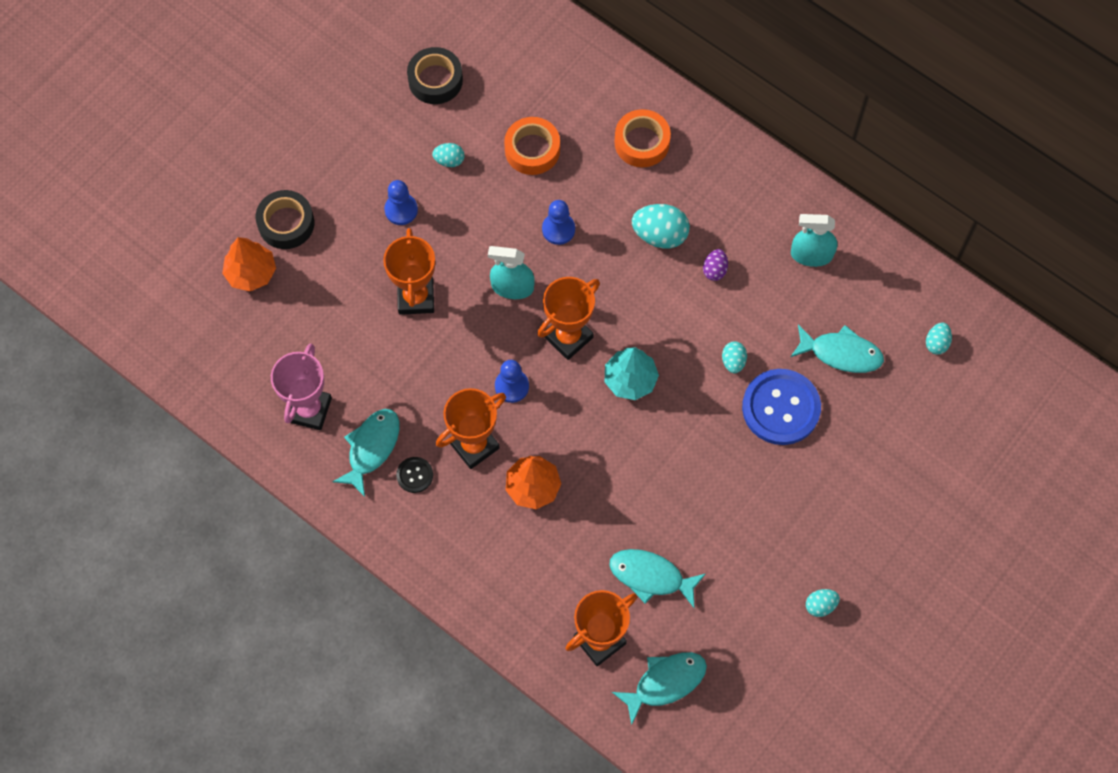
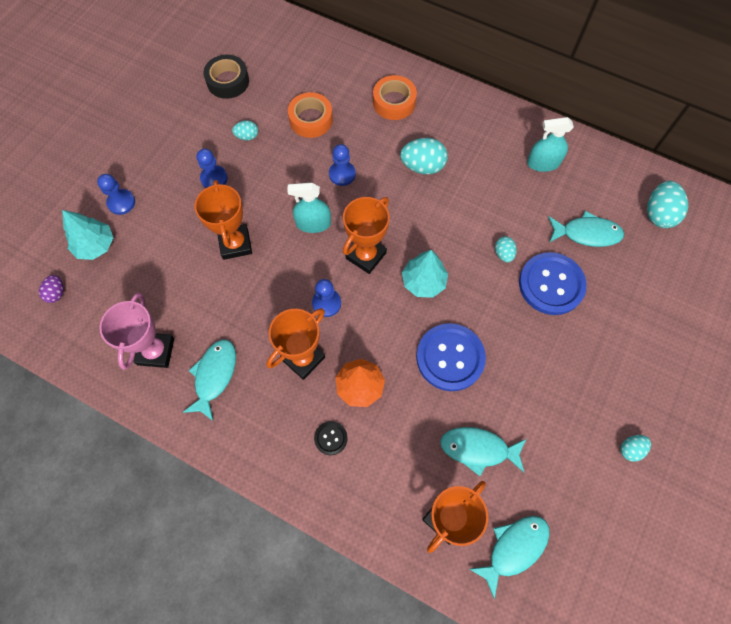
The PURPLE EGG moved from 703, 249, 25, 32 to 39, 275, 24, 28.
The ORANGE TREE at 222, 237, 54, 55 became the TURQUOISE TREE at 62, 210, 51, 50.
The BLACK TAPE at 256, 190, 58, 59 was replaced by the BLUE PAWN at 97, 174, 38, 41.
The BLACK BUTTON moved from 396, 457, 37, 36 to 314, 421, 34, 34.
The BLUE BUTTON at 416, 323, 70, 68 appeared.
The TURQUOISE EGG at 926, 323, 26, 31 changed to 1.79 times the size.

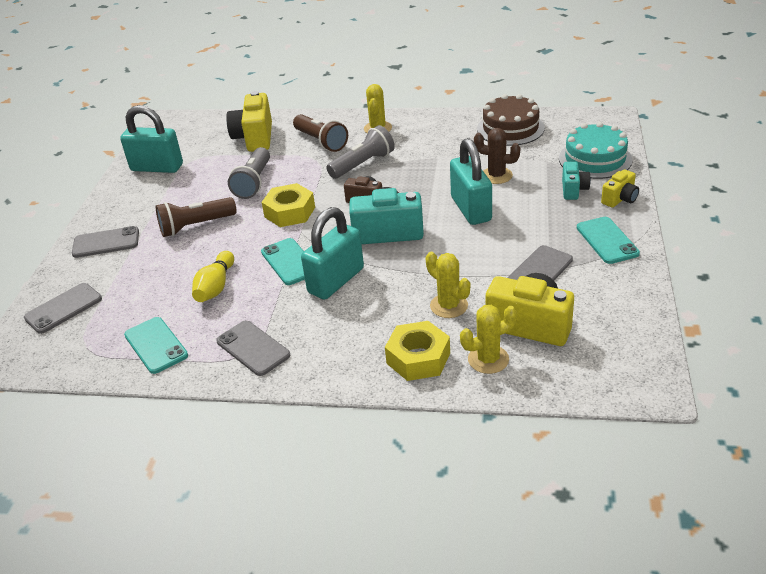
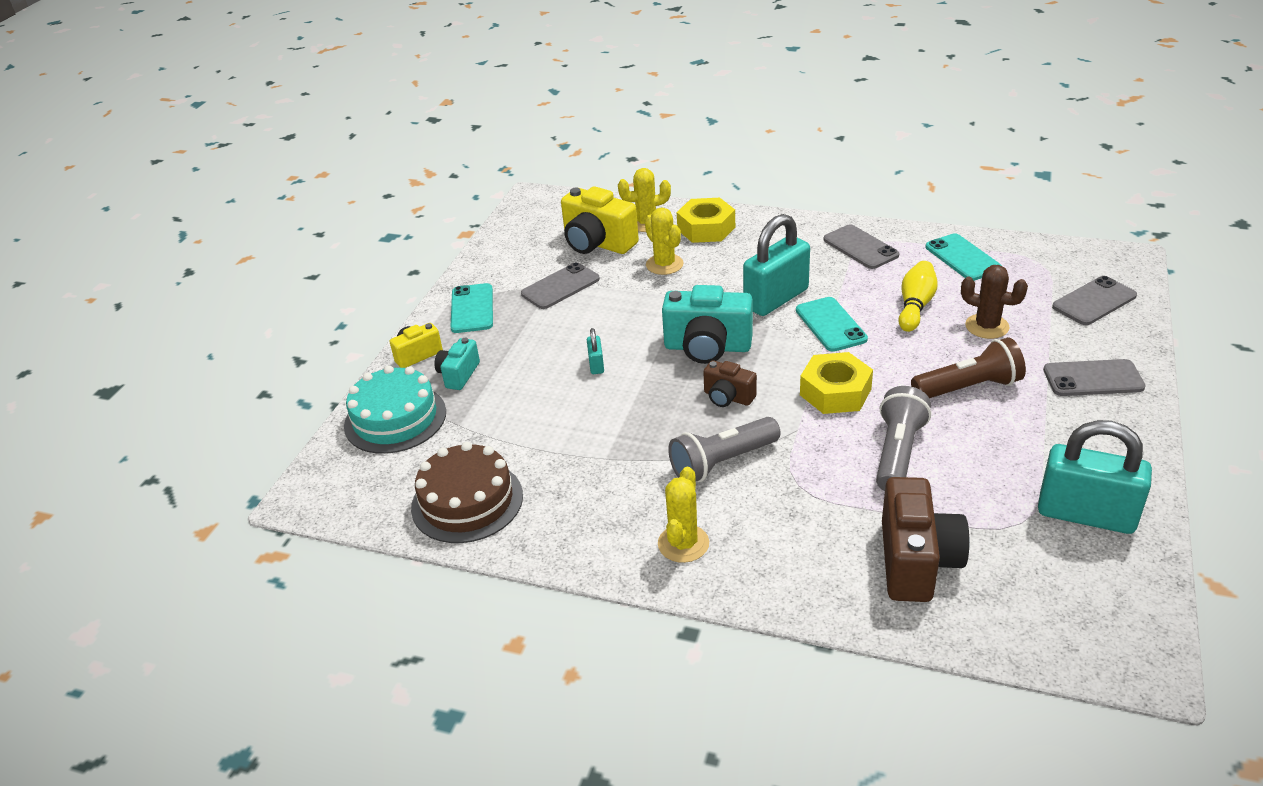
The TURQUOISE PADLOCK at 450, 138, 42, 87 changed to 0.43 times the size.
The YELLOW CAMERA at 226, 91, 46, 61 became the BROWN CAMERA at 882, 477, 87, 125.
The BROWN CACTUS moved from 474, 128, 46, 56 to 961, 265, 67, 74.
The BROWN FLASHLIGHT at 293, 114, 55, 38 disappeared.

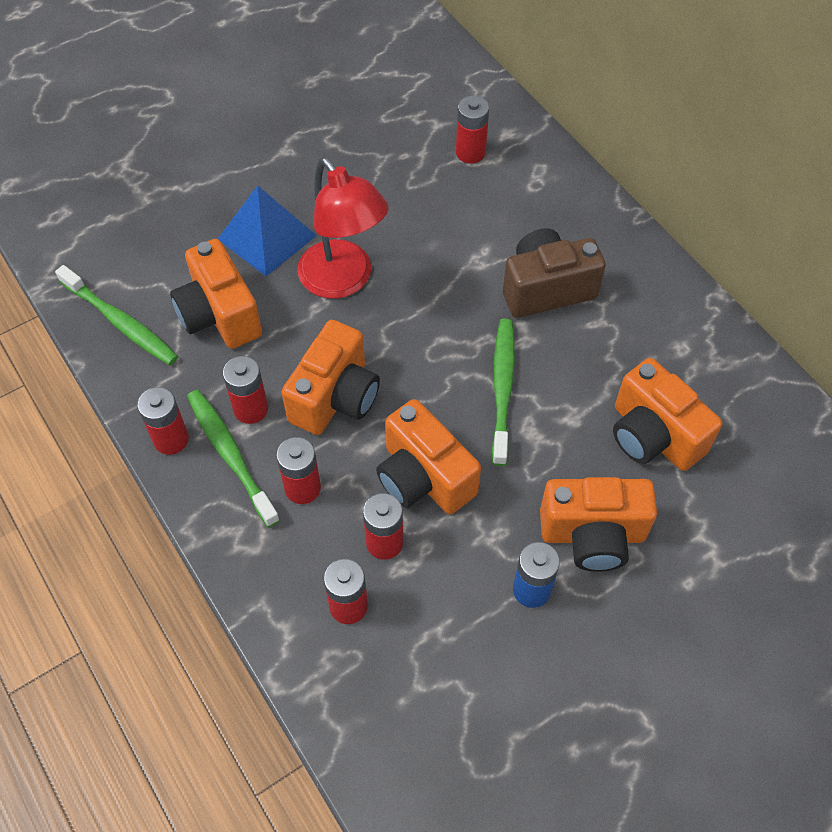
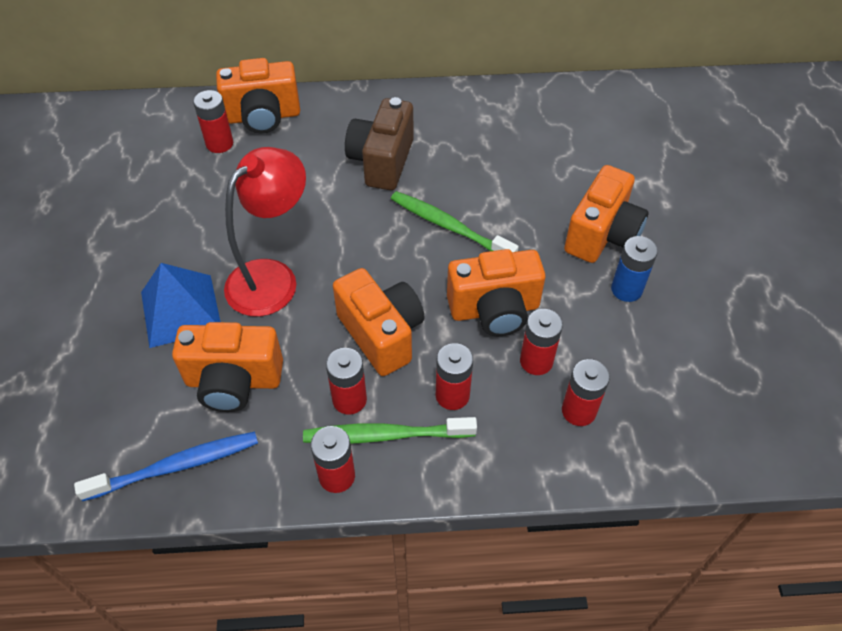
The GREEN TOOTHBRUSH at 55, 265, 123, 100 became the BLUE TOOTHBRUSH at 74, 432, 184, 69.
The ORANGE CAMERA moved from 613, 358, 109, 113 to 216, 58, 84, 75.
The RED LAMP at 297, 157, 91, 142 turned 45 degrees counterclockwise.

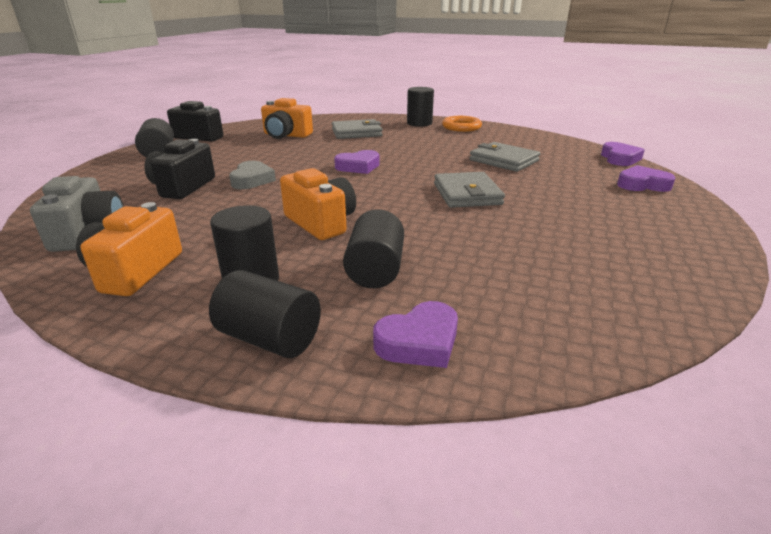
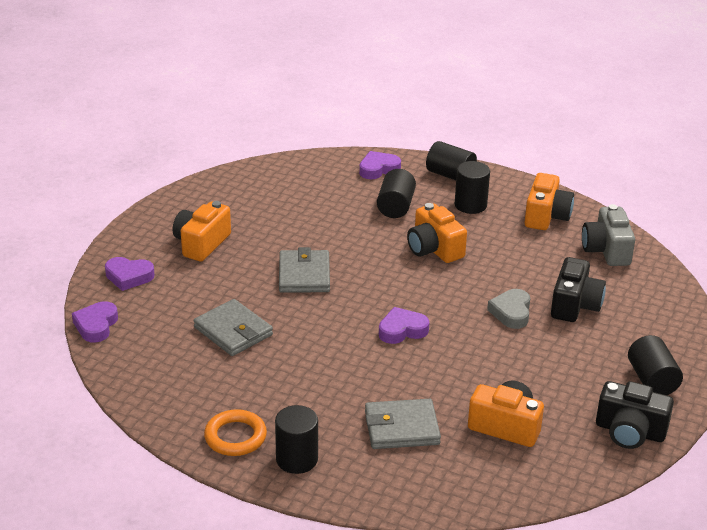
The ORANGE CAMERA at 173, 201, 58, 60 appeared.

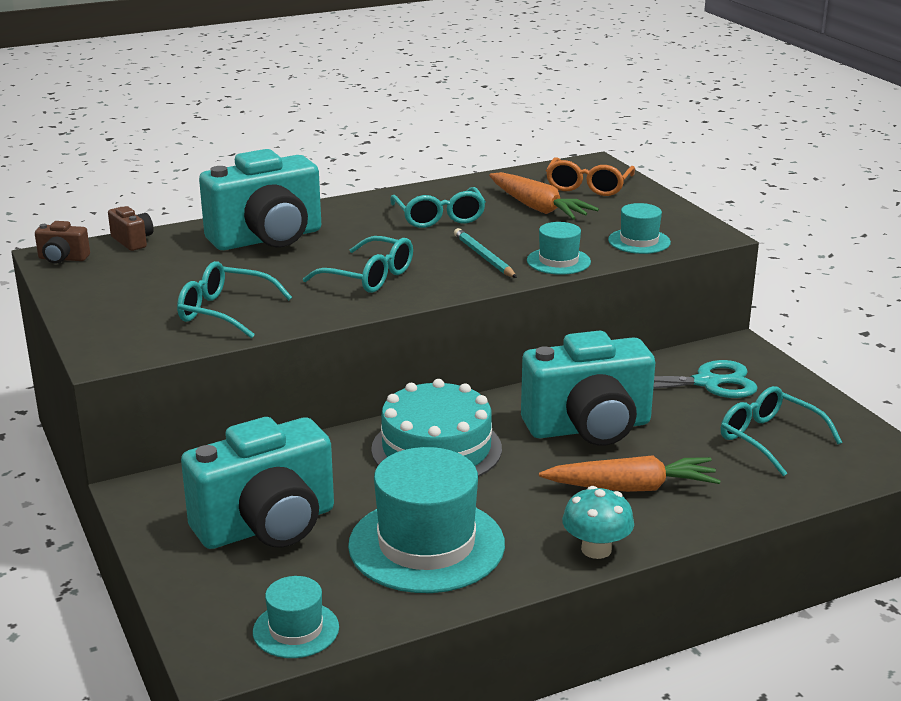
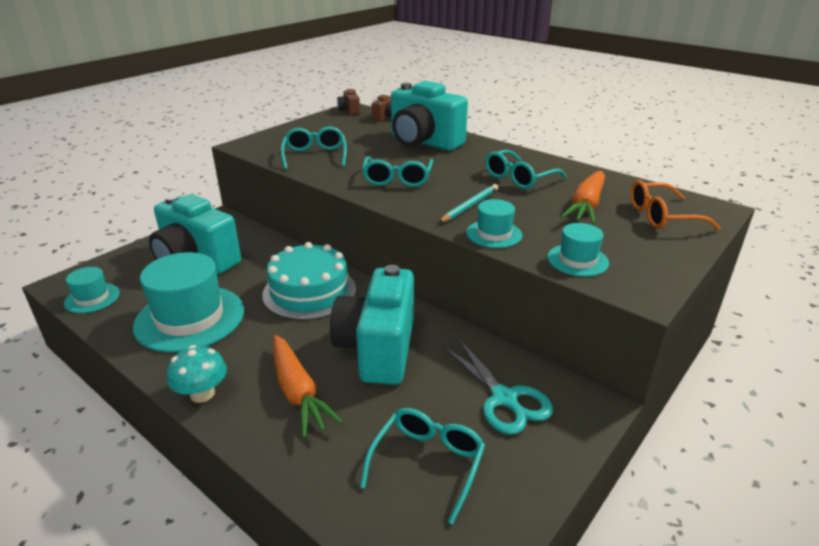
The TURQUOISE CAMERA at 521, 330, 134, 116 turned 45 degrees clockwise.

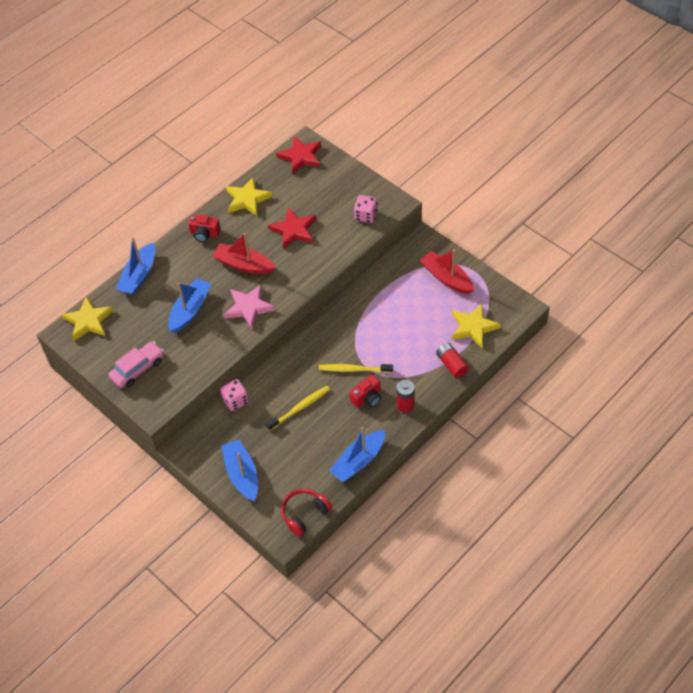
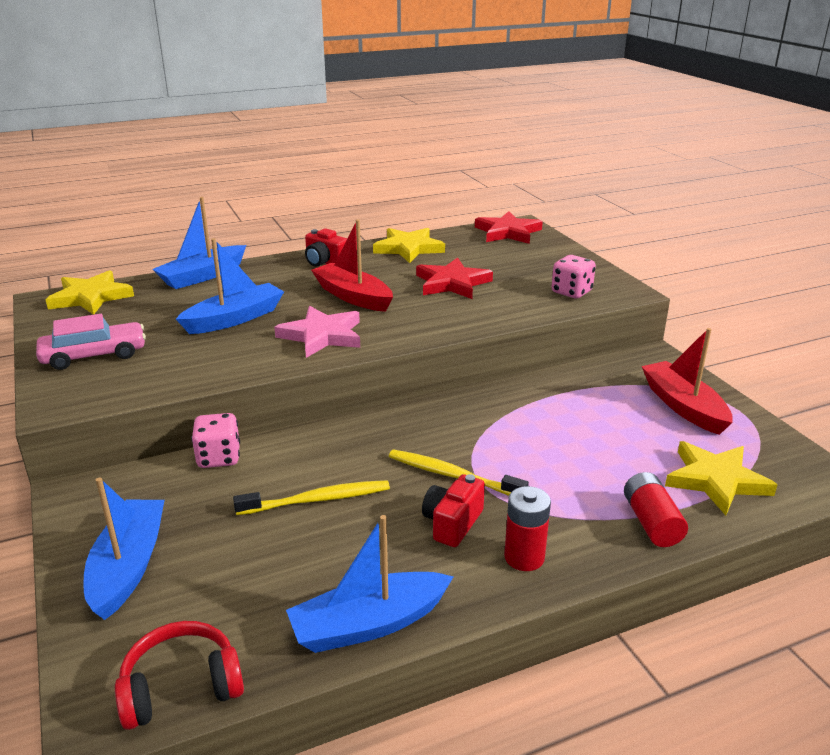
The RED CAMERA at 349, 375, 32, 33 turned 135 degrees clockwise.

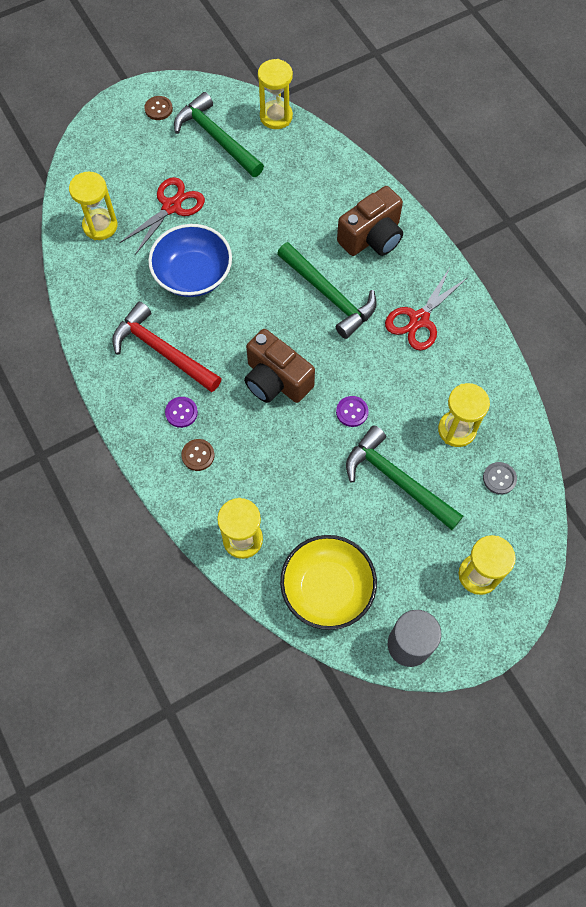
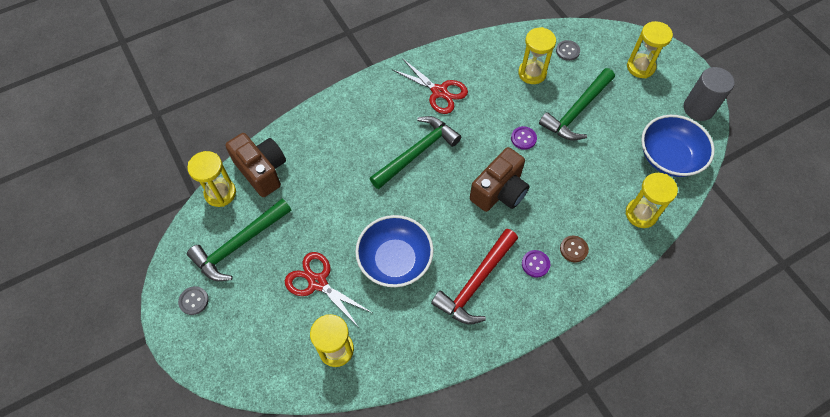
The BROWN BUTTON at 144, 96, 29, 24 became the GREY BUTTON at 178, 286, 31, 29.
The BROWN CAMERA moved from 337, 186, 66, 70 to 225, 133, 61, 64.
The YELLOW BOWL at 280, 535, 97, 95 became the BLUE BOWL at 641, 115, 74, 62.

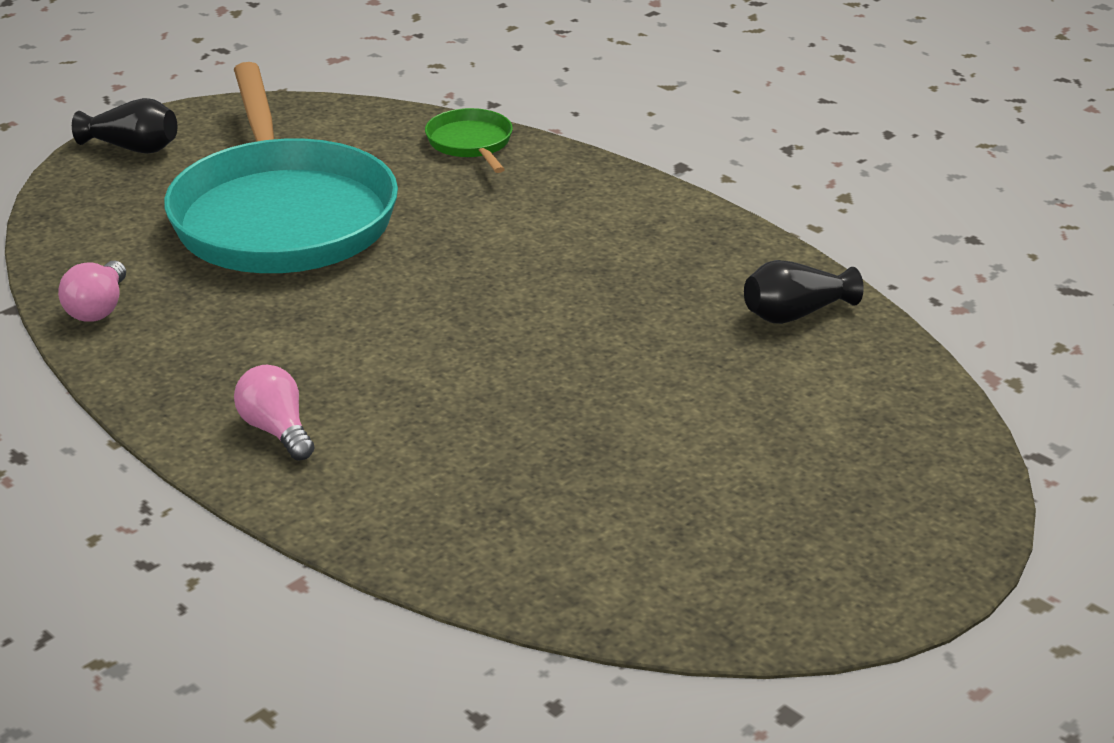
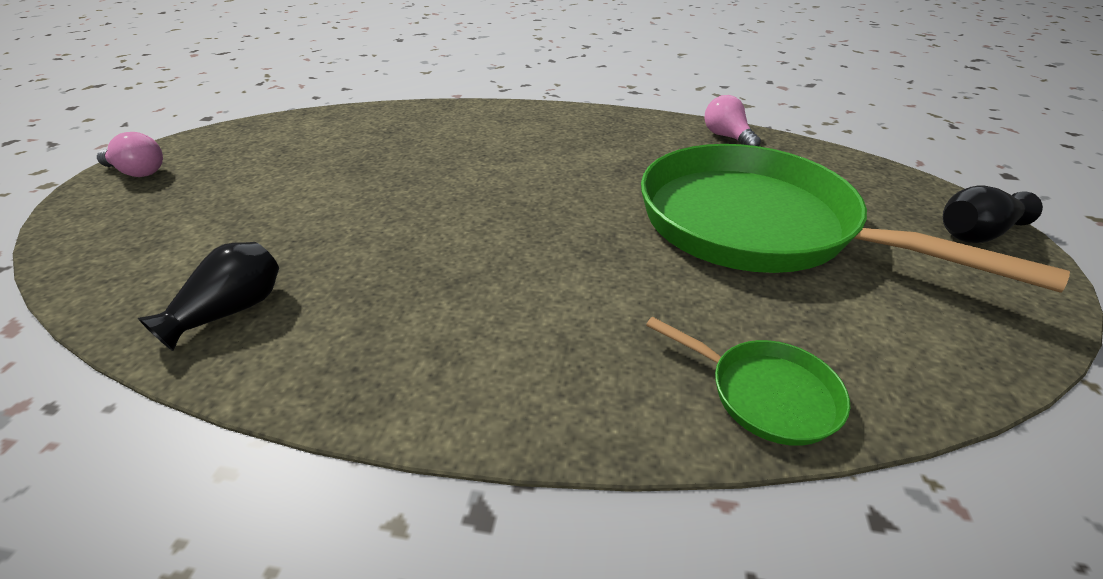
The PINK LIGHT BULB moved from 234, 365, 80, 96 to 97, 132, 66, 45.
The TURQUOISE PAN at 164, 62, 234, 211 became the GREEN PAN at 641, 144, 429, 149.

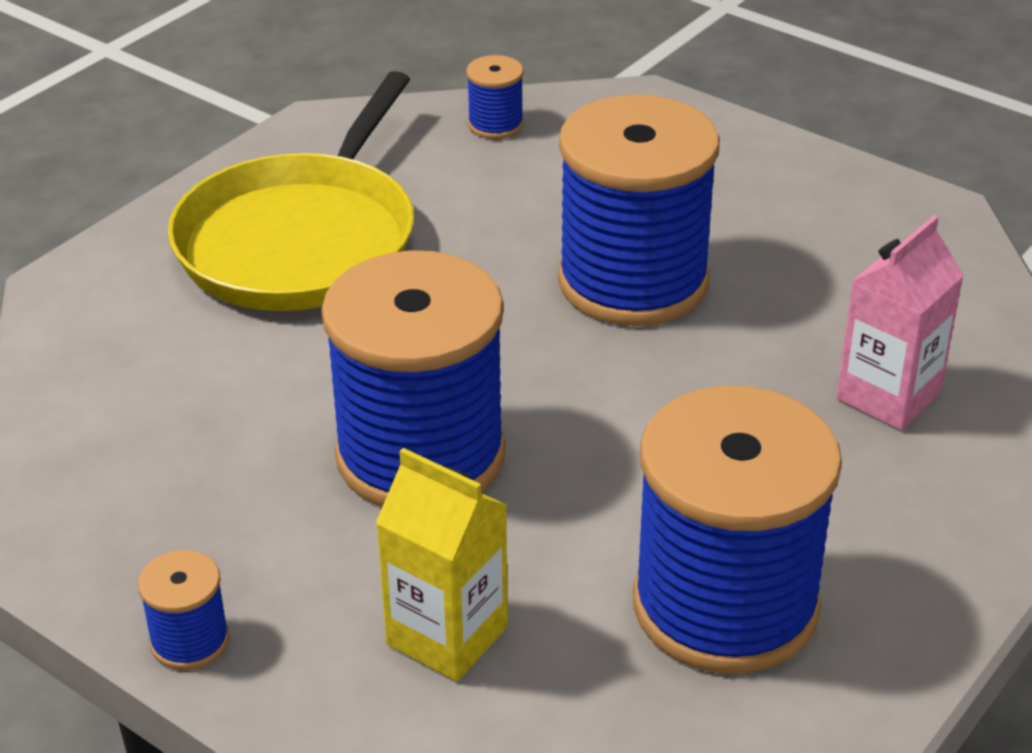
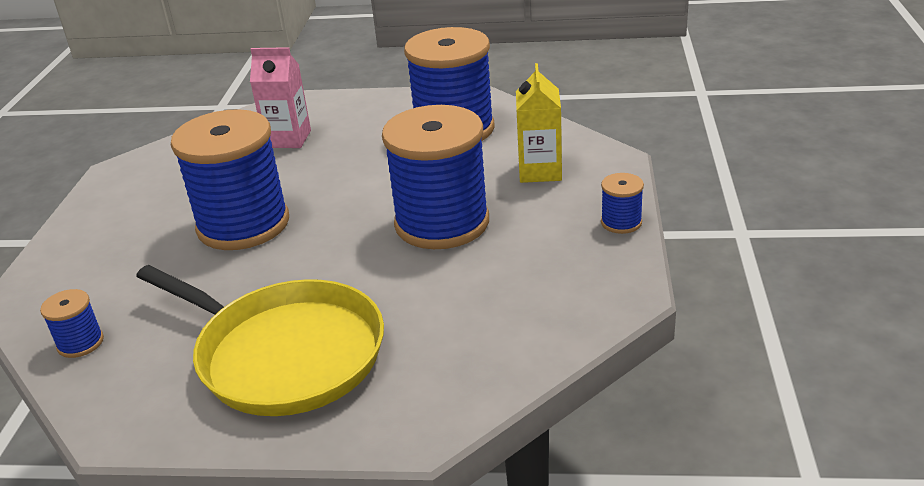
The YELLOW PAN at 168, 71, 246, 240 turned 45 degrees clockwise.

